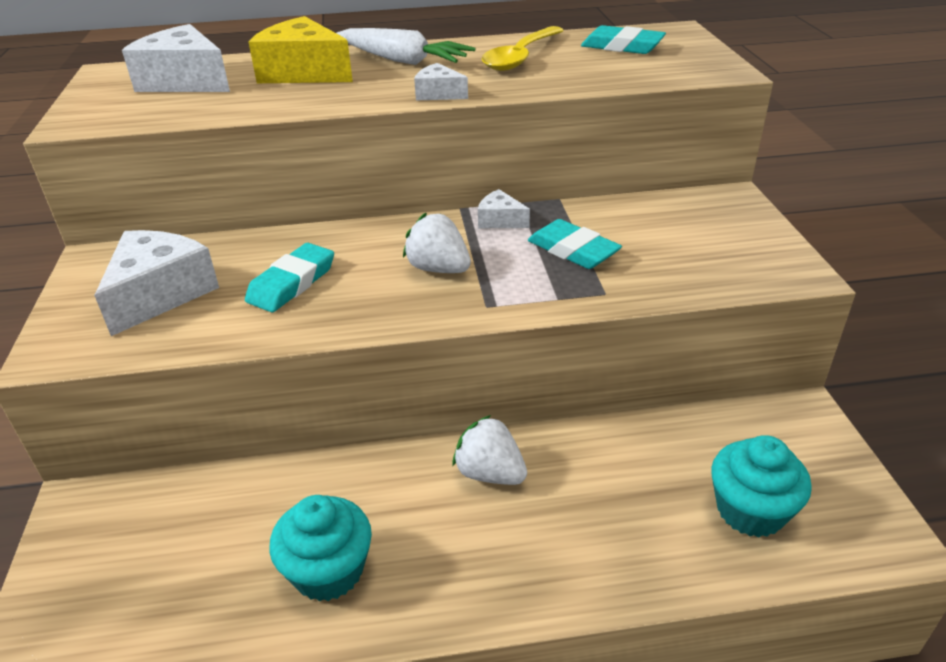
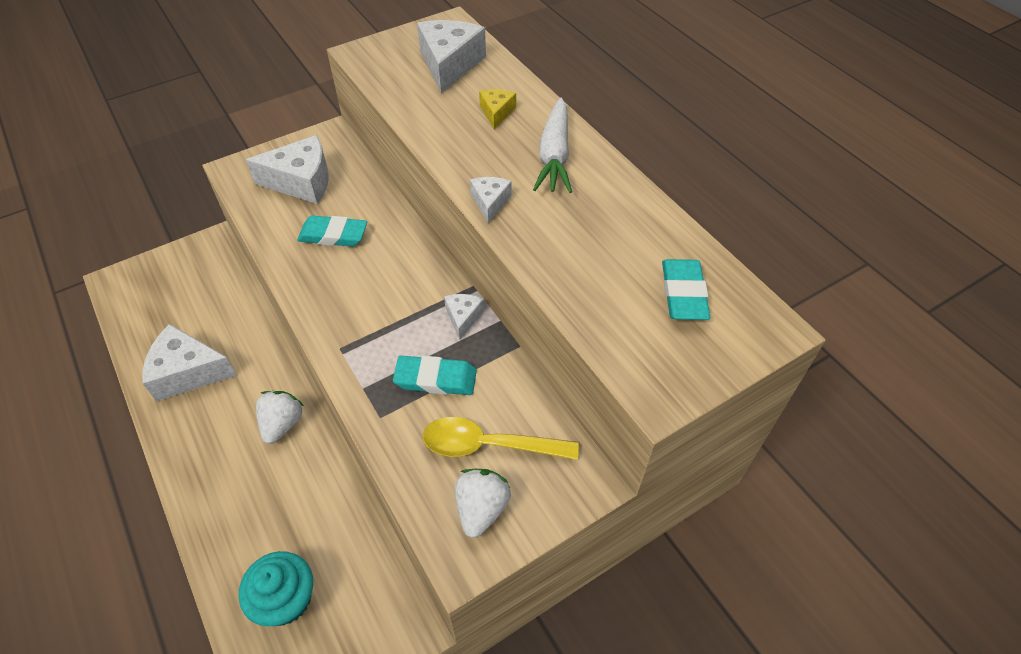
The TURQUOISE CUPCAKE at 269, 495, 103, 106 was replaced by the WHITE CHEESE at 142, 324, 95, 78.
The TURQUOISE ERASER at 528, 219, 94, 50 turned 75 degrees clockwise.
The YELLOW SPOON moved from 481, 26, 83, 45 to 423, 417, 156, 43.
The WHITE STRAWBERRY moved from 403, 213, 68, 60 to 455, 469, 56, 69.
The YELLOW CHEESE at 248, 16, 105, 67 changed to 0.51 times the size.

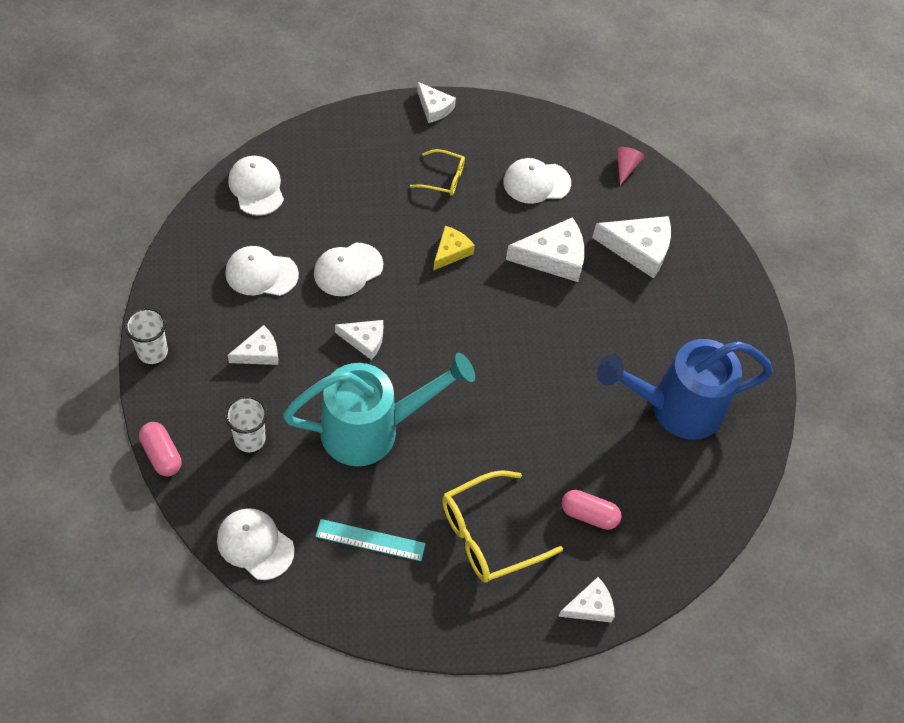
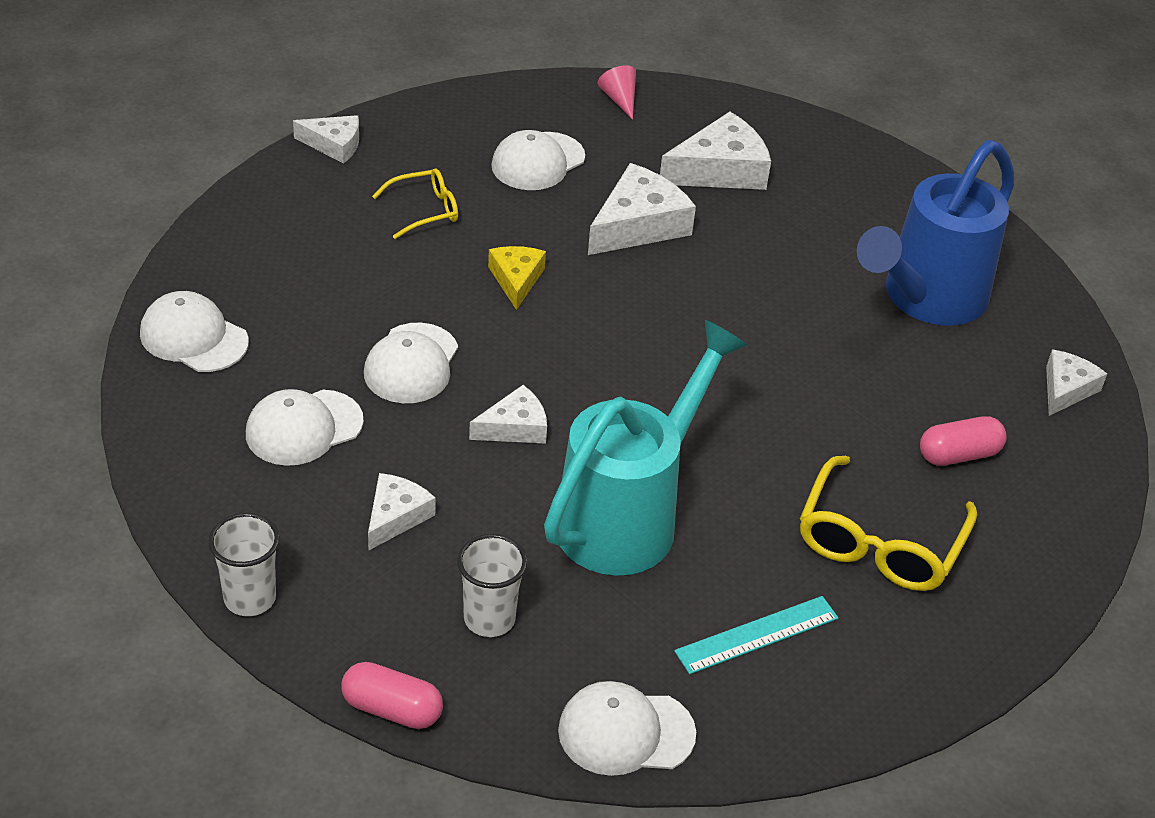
The WHITE CHEESE moved from 558, 577, 57, 45 to 1046, 349, 61, 67.

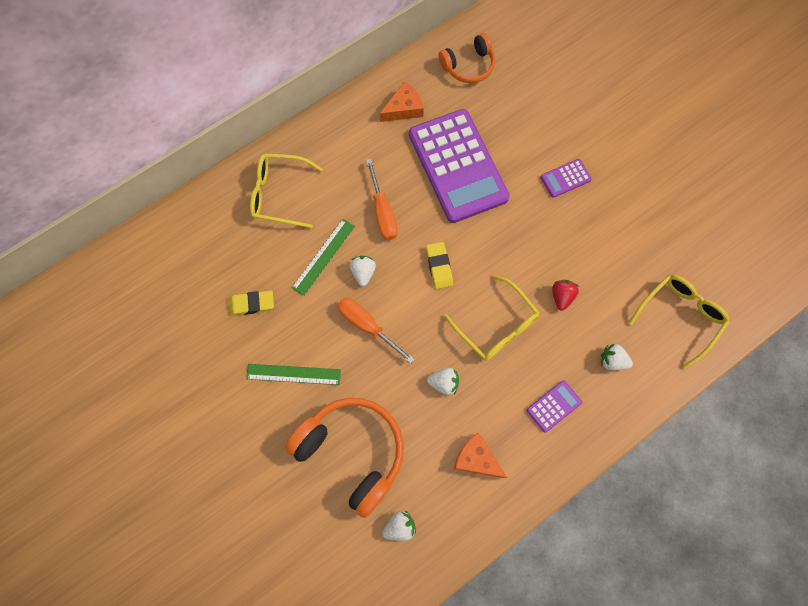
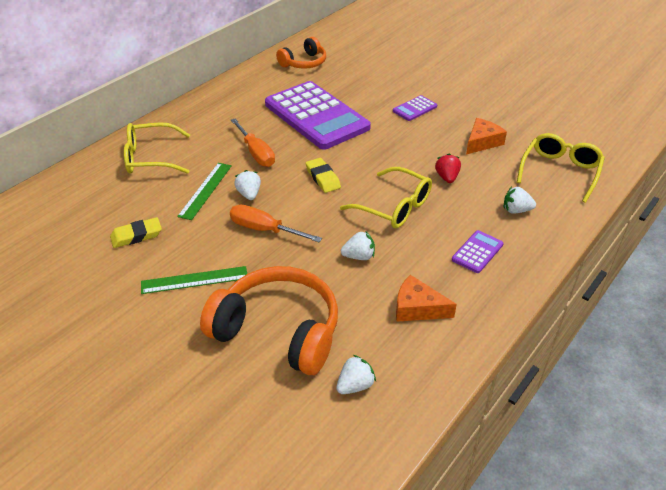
The ORANGE CHEESE moved from 379, 82, 45, 40 to 466, 118, 41, 37.

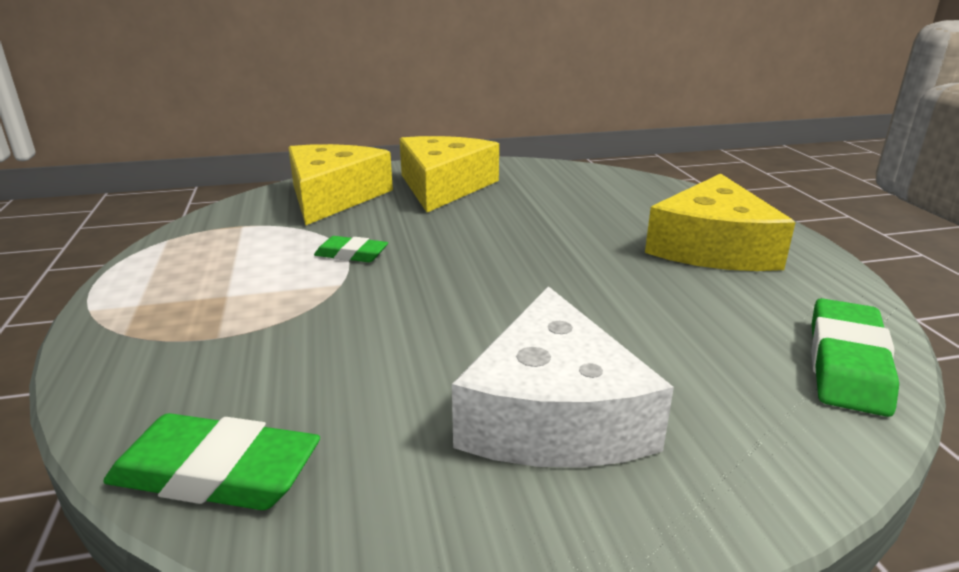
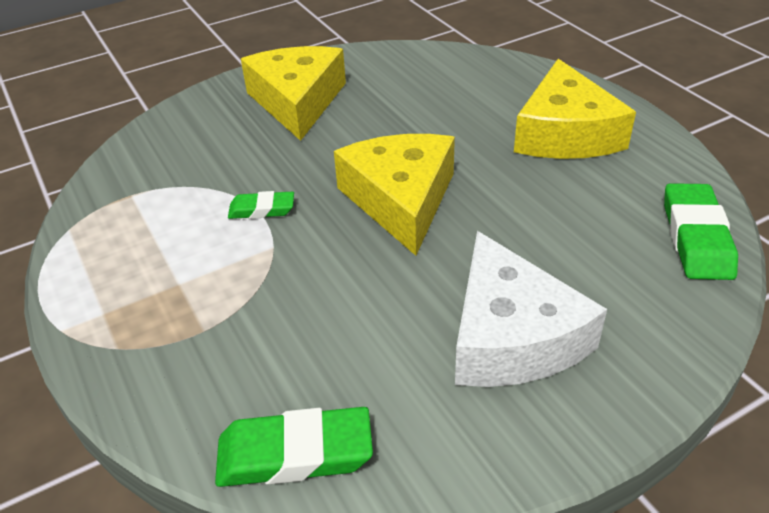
The YELLOW CHEESE moved from 288, 144, 105, 81 to 334, 134, 121, 122.

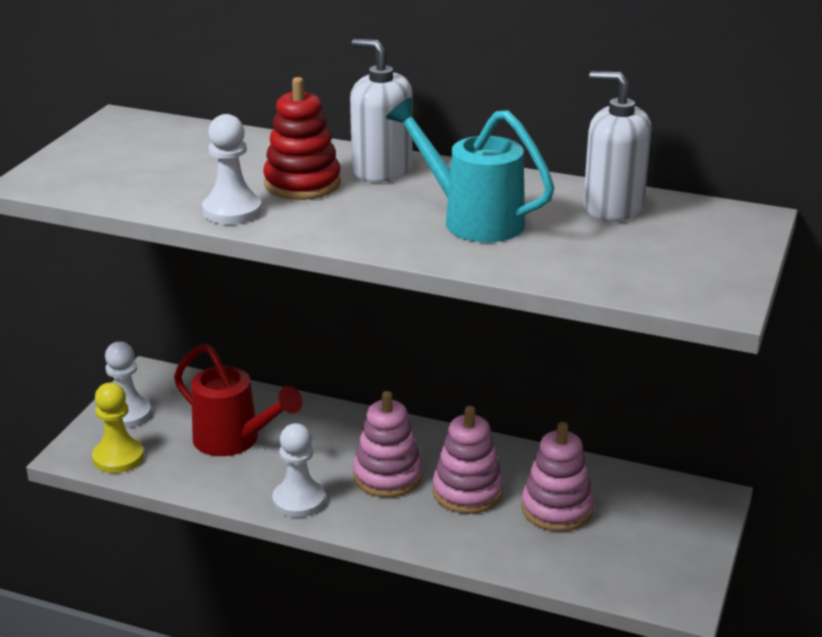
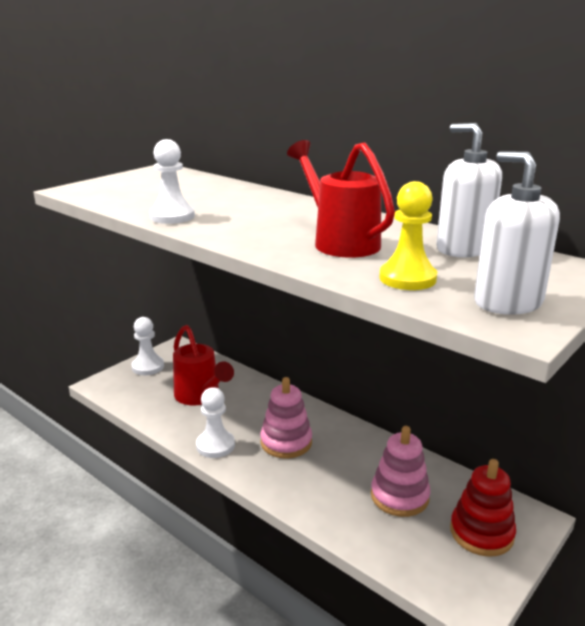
The TURQUOISE WATERING CAN at 386, 98, 168, 144 became the RED WATERING CAN at 287, 140, 108, 118.
The YELLOW PAWN moved from 92, 383, 52, 90 to 379, 181, 58, 109.
The RED STACKING TOY moved from 263, 77, 78, 123 to 450, 459, 66, 98.
The WHITE SOAP DISPENSER moved from 350, 39, 62, 143 to 474, 151, 86, 164.
The PINK STACKING TOY at 432, 406, 72, 108 disappeared.

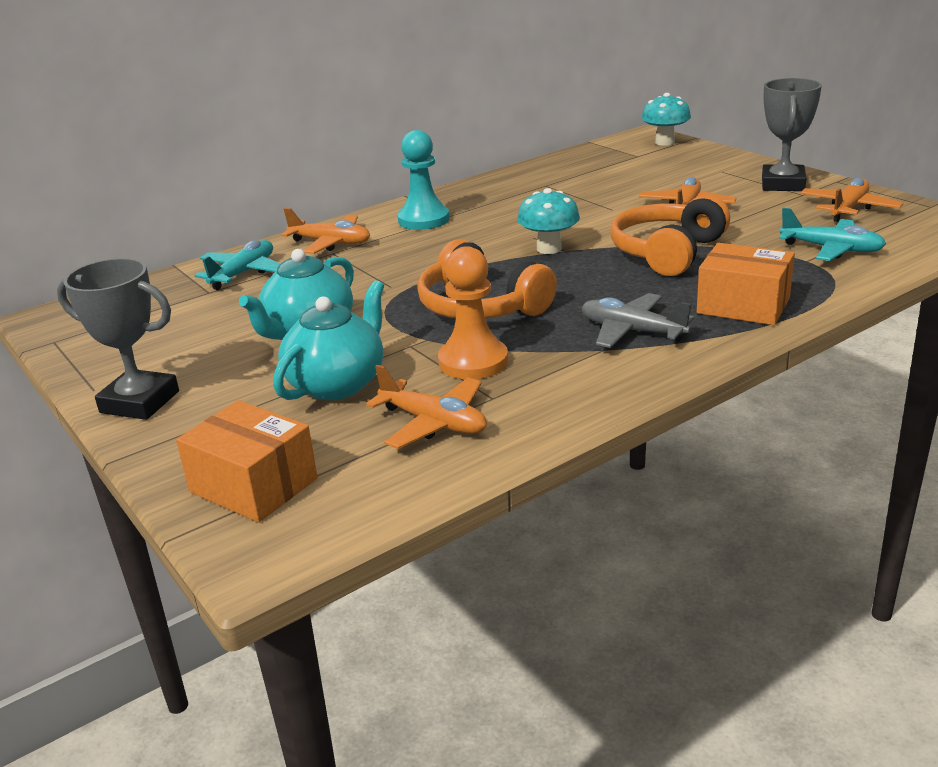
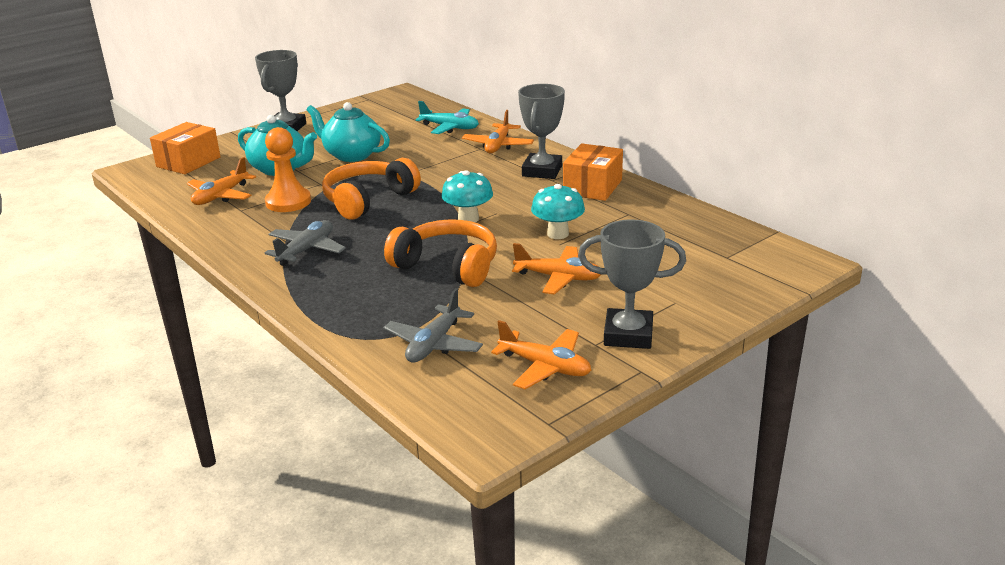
The TURQUOISE PLANE at 779, 208, 107, 53 became the GREY PLANE at 384, 288, 99, 75.
The TURQUOISE PAWN at 397, 130, 53, 100 was replaced by the GREY TROPHY at 518, 84, 47, 95.
The TURQUOISE MUSHROOM moved from 641, 93, 50, 53 to 531, 184, 54, 55.
The ORANGE BOX moved from 697, 243, 98, 82 to 563, 143, 60, 58.

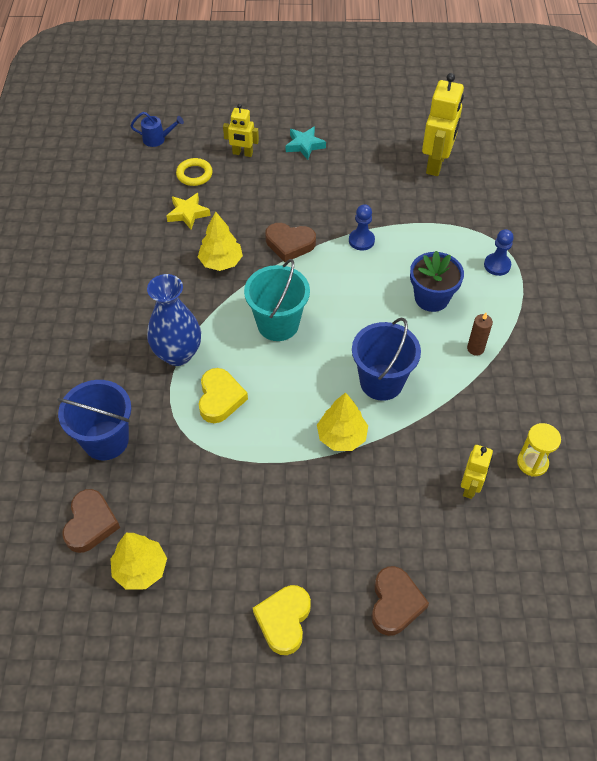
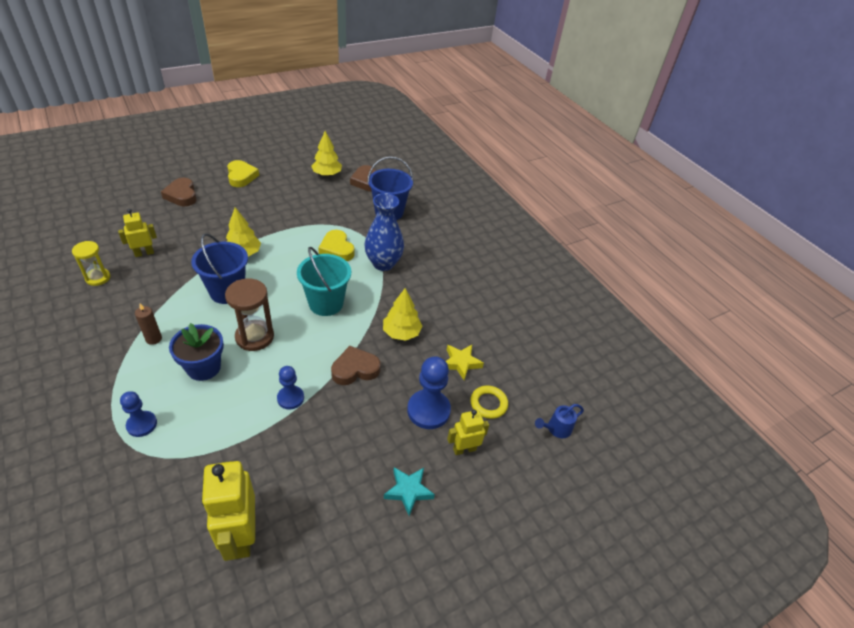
The YELLOW ROBOT at 461, 445, 32, 54 turned 75 degrees clockwise.
The BROWN HOURGLASS at 225, 278, 49, 73 appeared.
The BLUE PAWN at 407, 356, 44, 73 appeared.

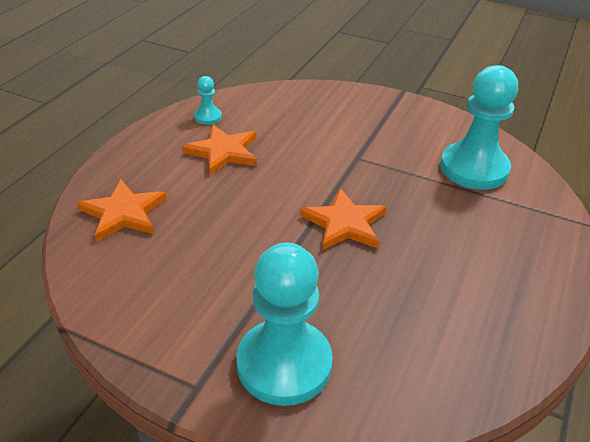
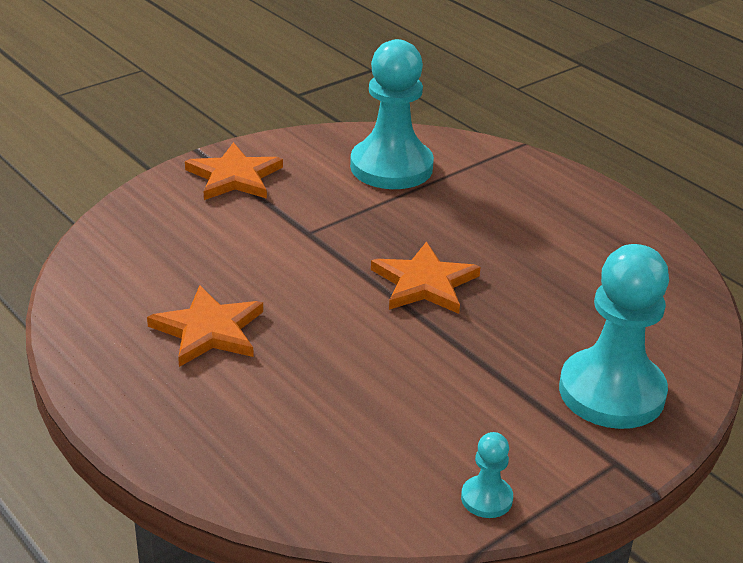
The ORANGE STAR moved from 77, 179, 90, 63 to 185, 142, 98, 58.
The TURQUOISE PAWN moved from 194, 76, 28, 49 to 461, 432, 52, 86.

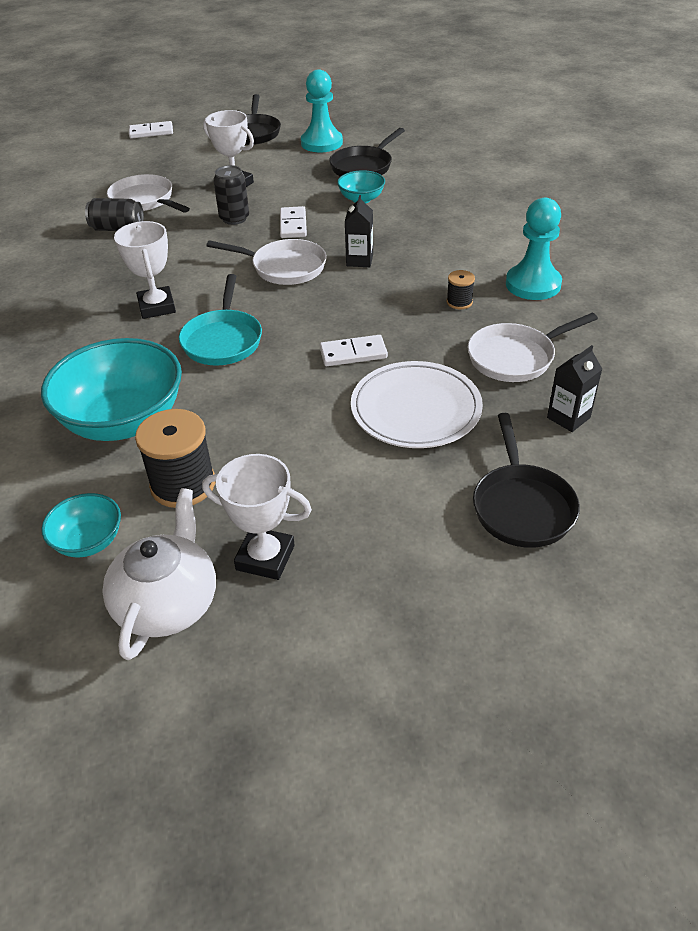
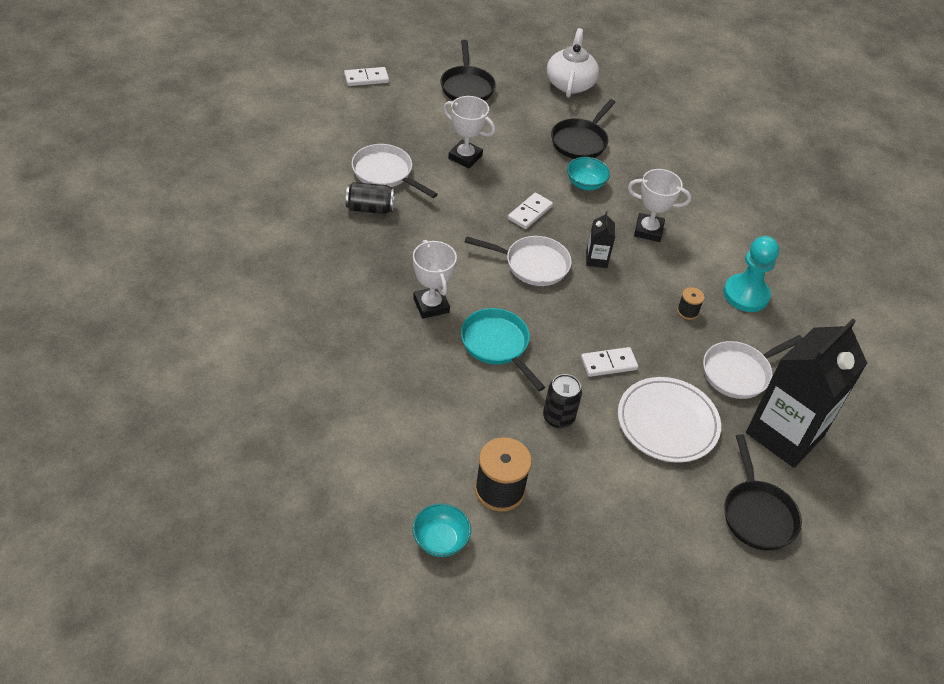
The TURQUOISE PAN at 179, 274, 83, 92 turned 150 degrees clockwise.
The WHITE DOMINO at 280, 206, 27, 32 turned 45 degrees clockwise.
The BLACK CAN moved from 213, 165, 36, 60 to 543, 374, 39, 54.
The WHITE TEAPOT moved from 102, 488, 114, 172 to 547, 28, 52, 70.
The WHITE TROPHY moved from 202, 454, 110, 126 to 628, 169, 63, 73.
The BLACK CARTON at 547, 345, 55, 87 changed to 2.42 times the size.
The TURQUOISE BOWL at 41, 338, 141, 103 disappeared.
The TURQUOISE PAWN at 301, 69, 42, 83 disappeared.

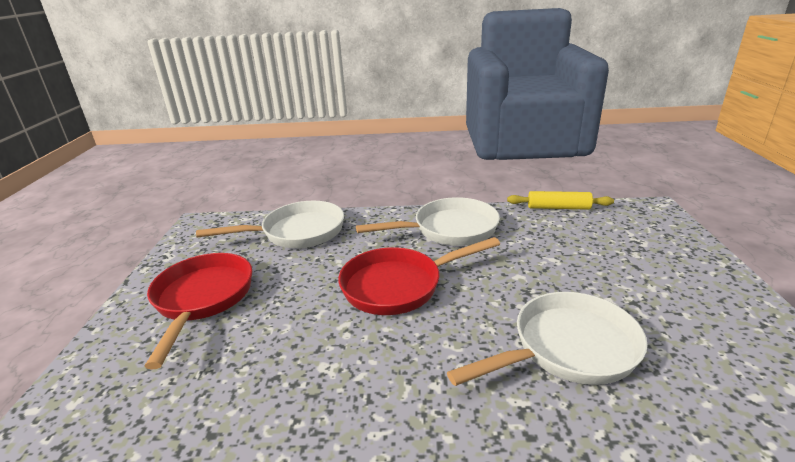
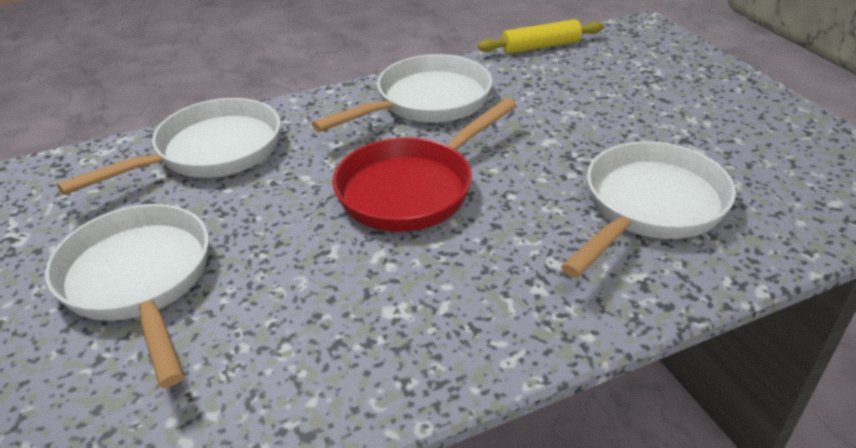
The RED PAN at 144, 253, 108, 117 became the WHITE PAN at 45, 204, 164, 184.

